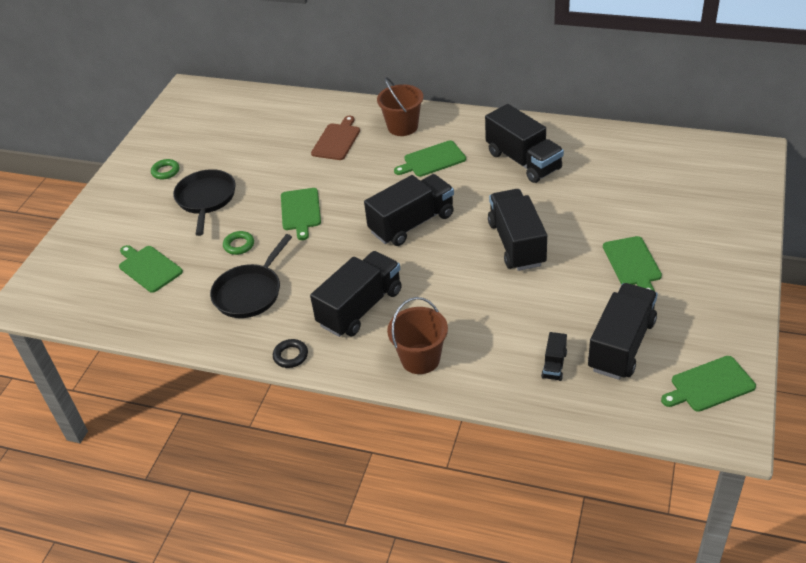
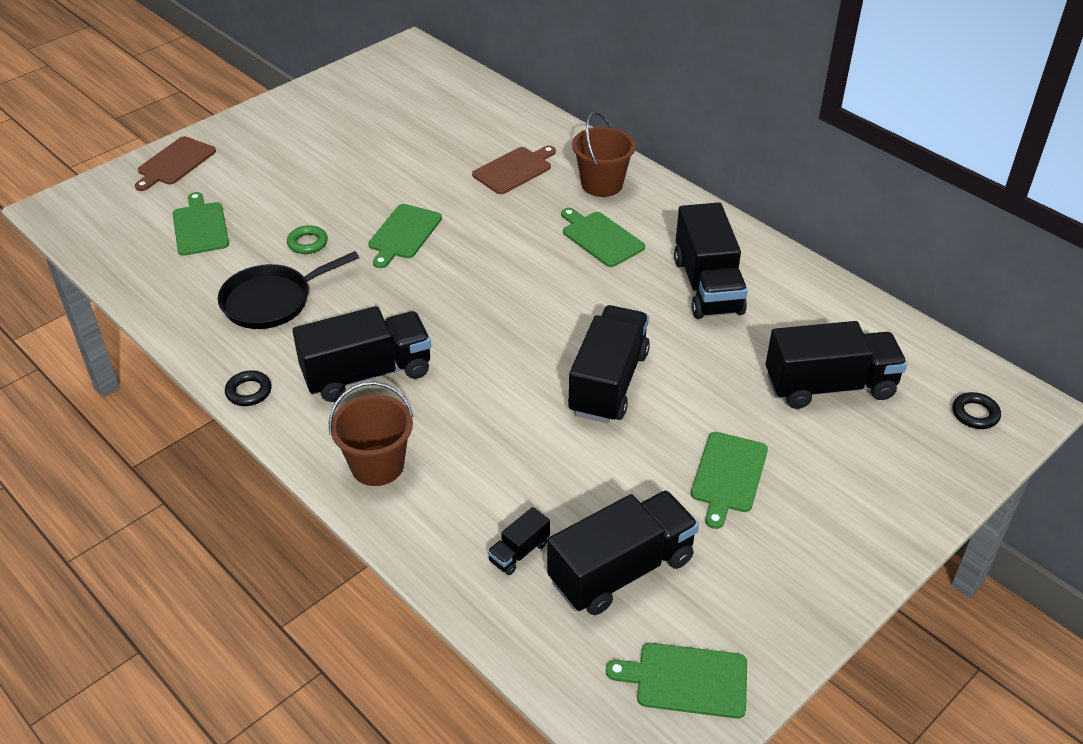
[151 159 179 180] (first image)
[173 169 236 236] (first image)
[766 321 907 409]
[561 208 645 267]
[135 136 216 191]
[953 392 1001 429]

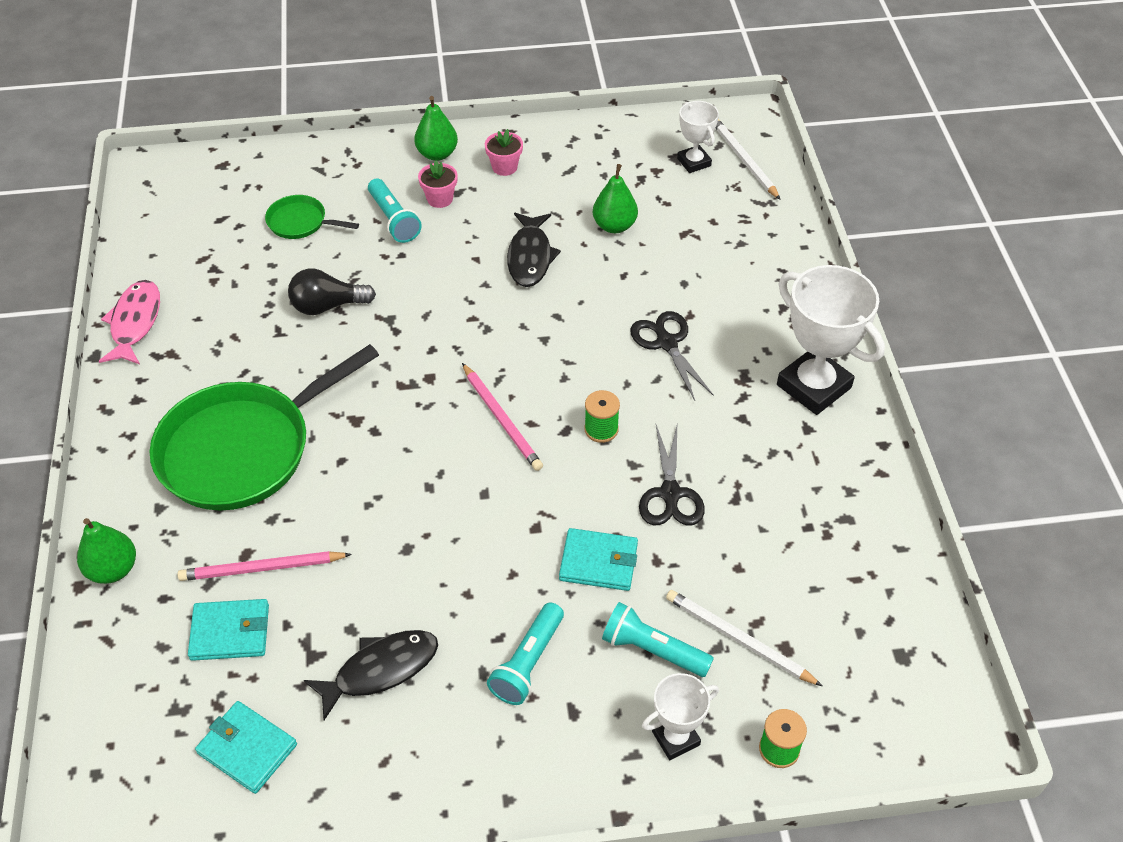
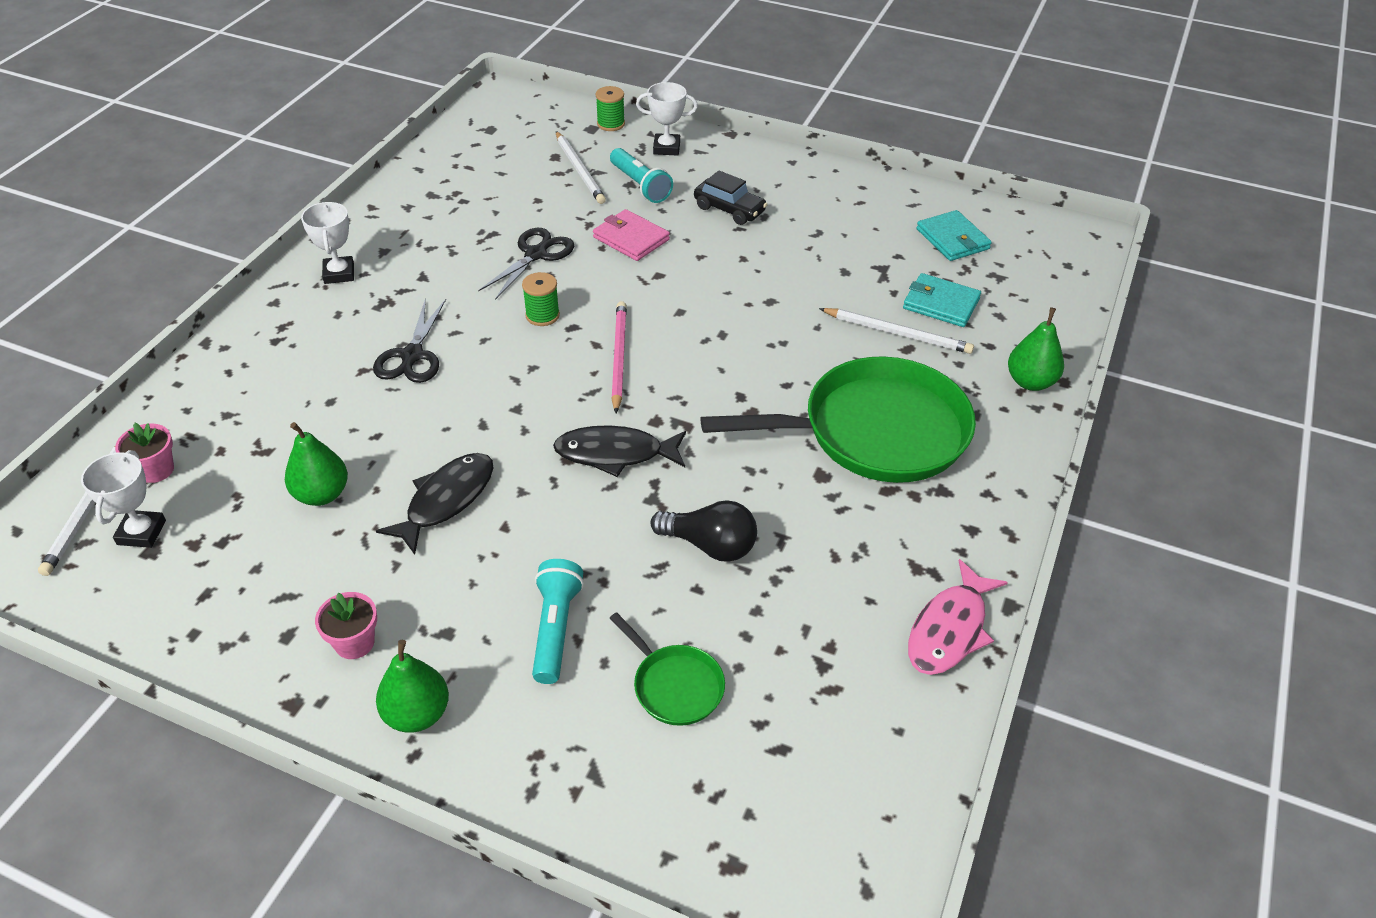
[819 308 974 354]
[553 425 686 477]
[115 423 174 483]
[694 170 768 225]
[593 209 670 261]
[301 202 354 284]

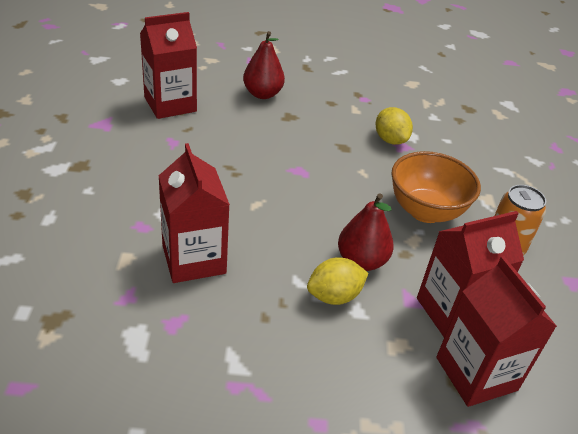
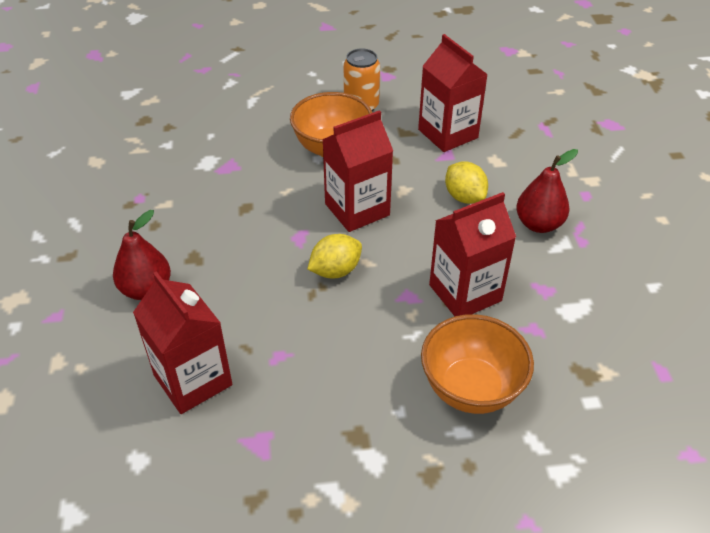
[516 149 578 233]
[307 234 362 278]
[322 110 393 232]
[421 314 534 414]

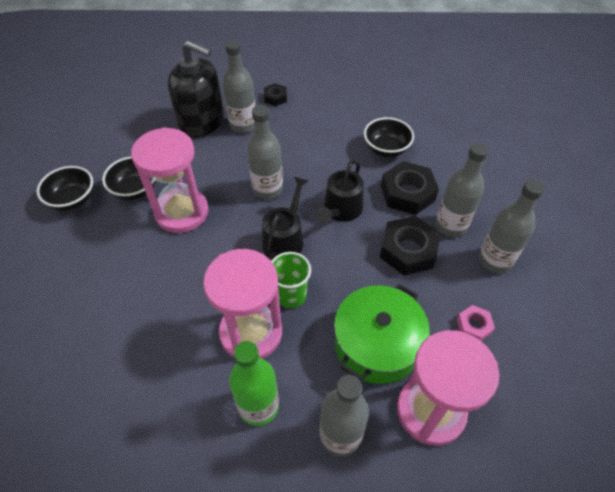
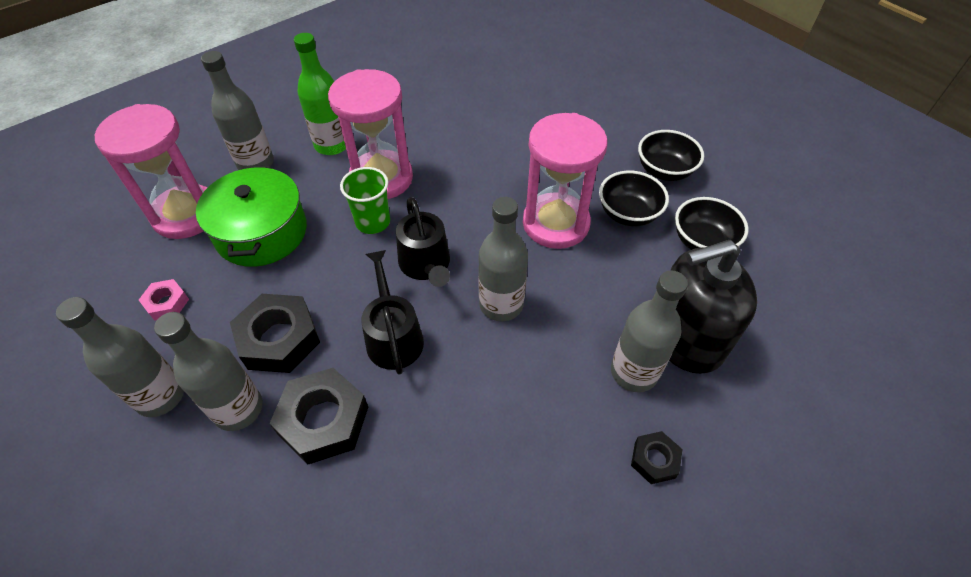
[675 197 749 250]

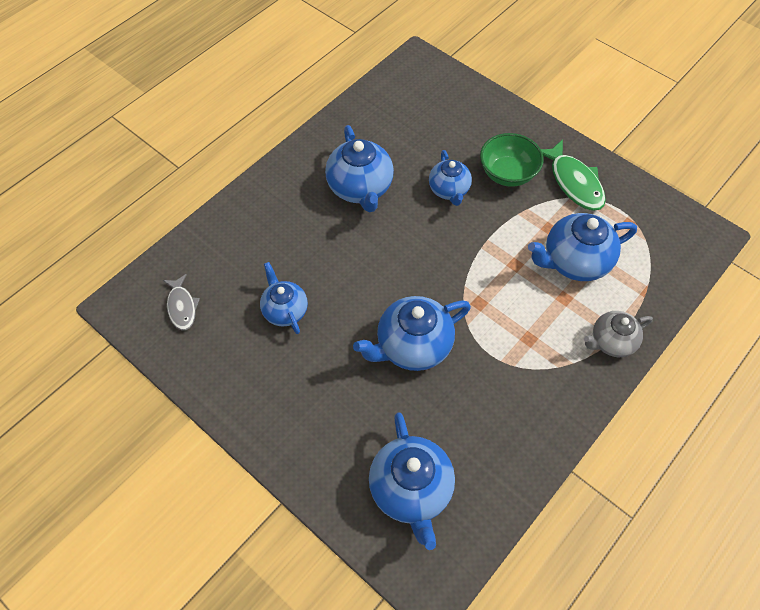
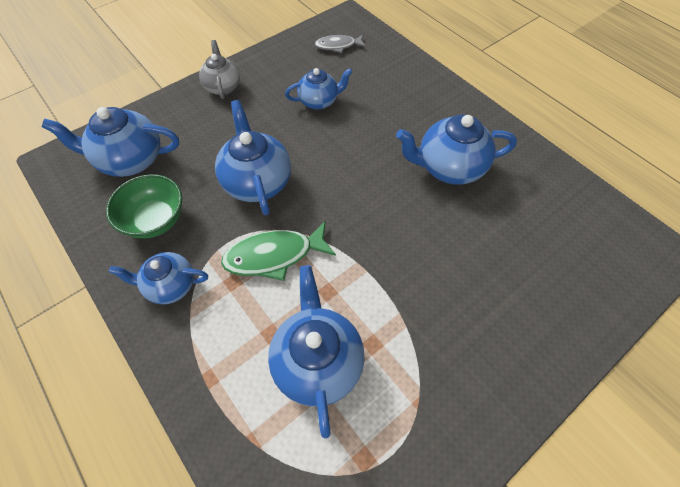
[109 252 208 305]
[106 174 182 238]
[221 221 336 281]
[199 40 240 99]

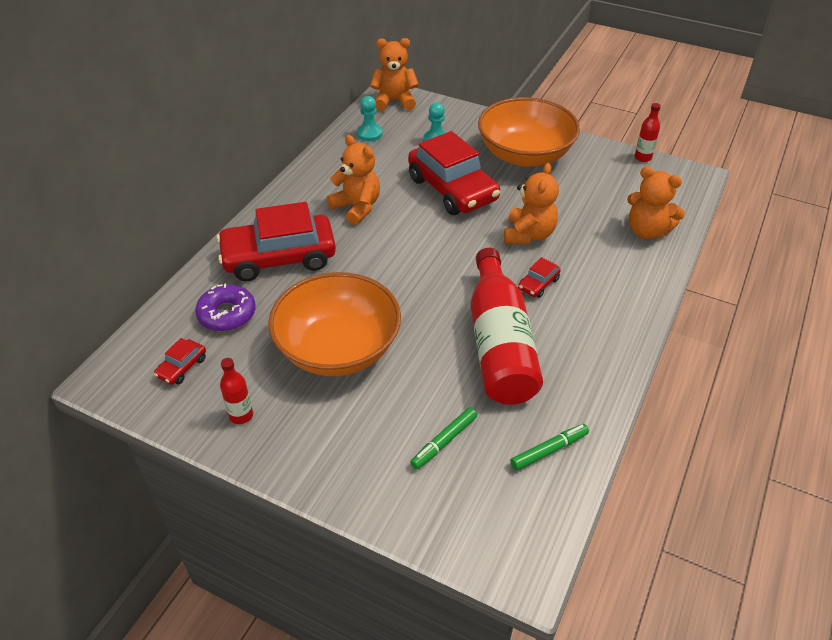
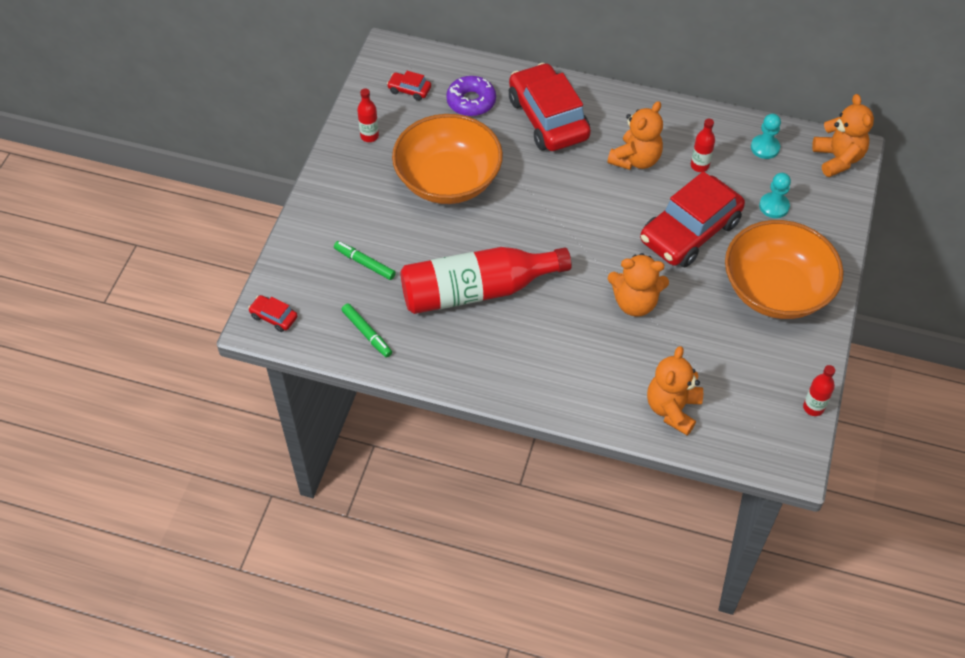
[248 295 298 332]
[691 119 715 172]

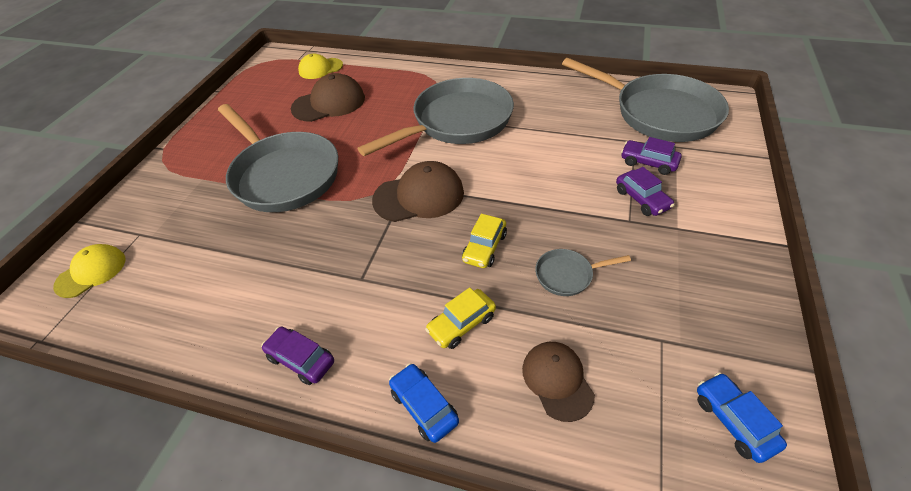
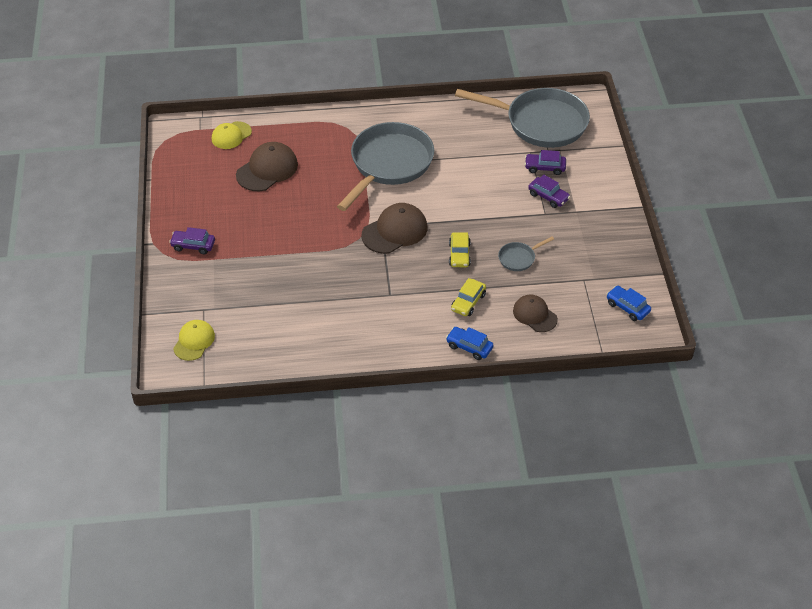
[218 104 338 212] (first image)
[169 227 215 254]

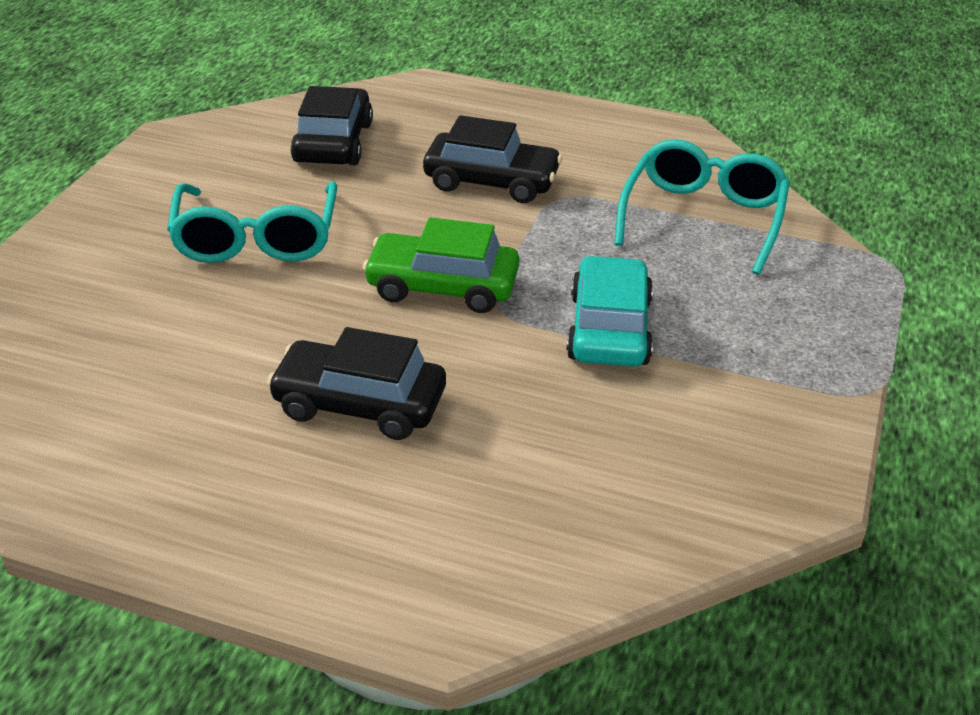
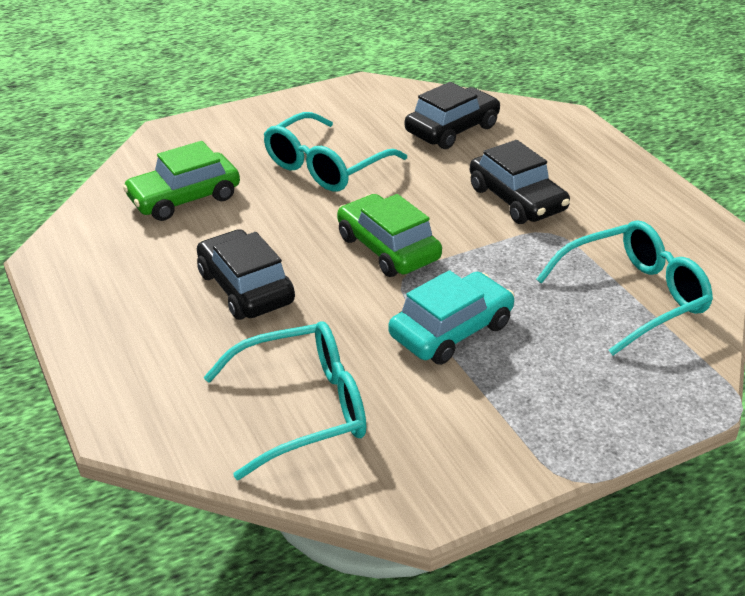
[123 141 240 221]
[204 321 366 480]

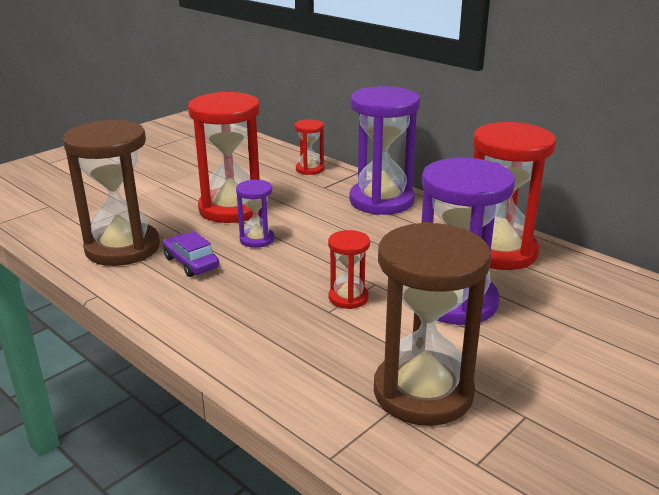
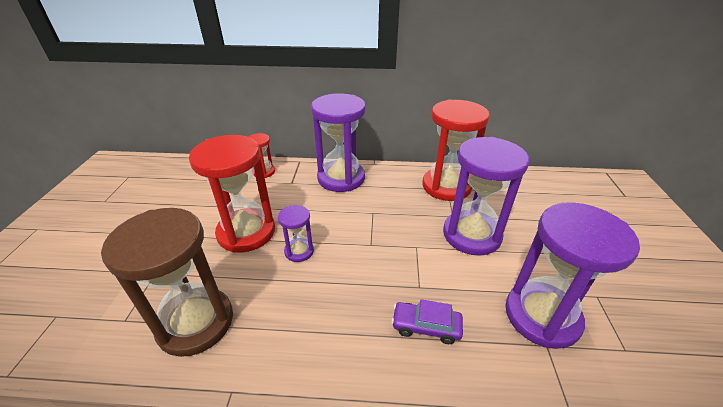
[392 299 463 344]
[328 230 370 309] (first image)
[505 202 640 349]

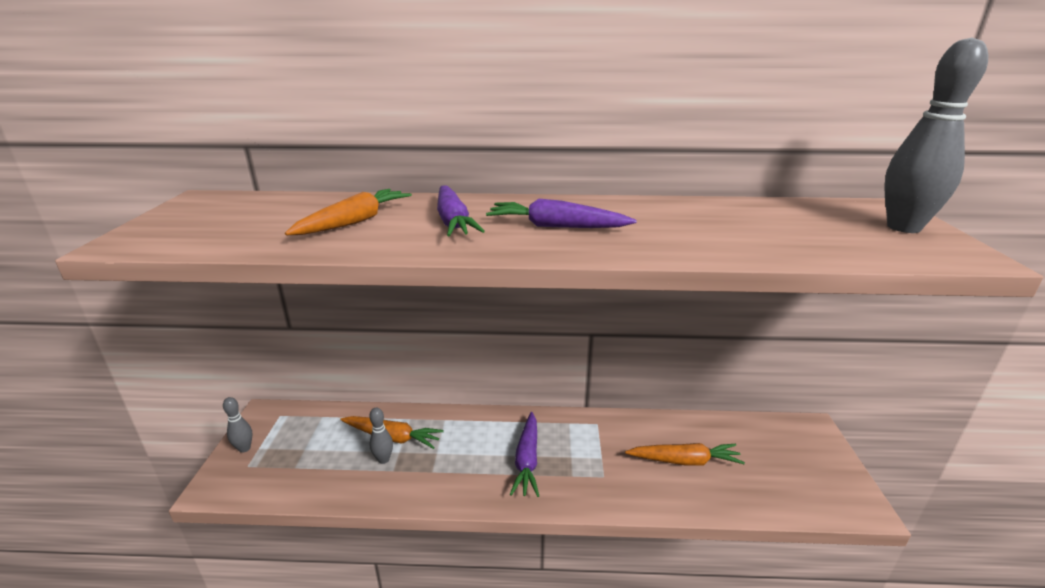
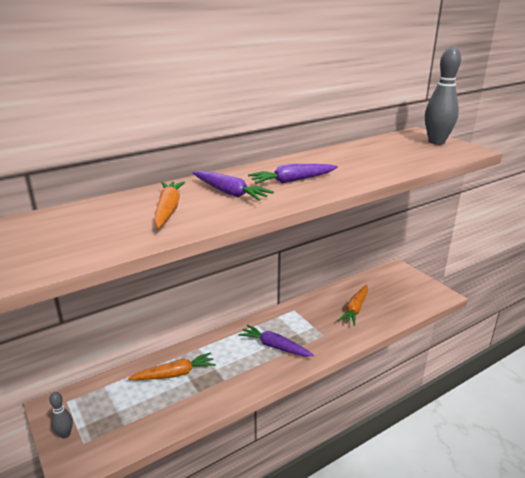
[369 408 393 464] (first image)
[238 325 314 356]
[338 285 368 326]

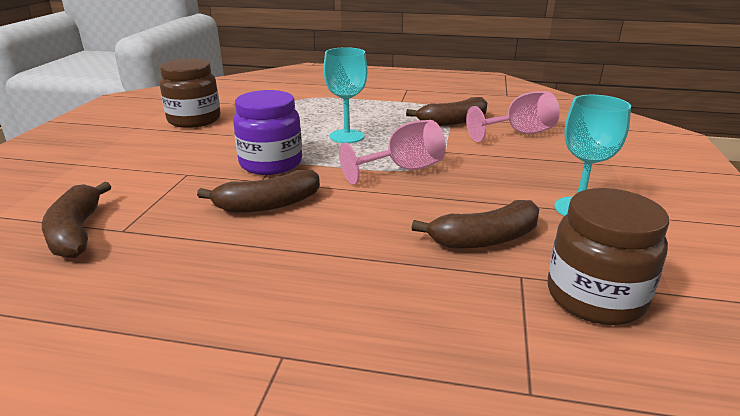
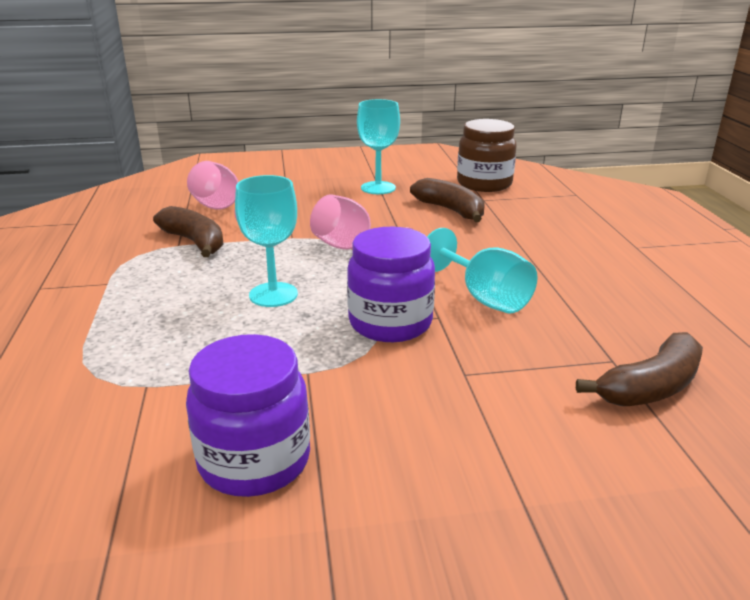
[186 334 310 497]
[427 228 538 314]

